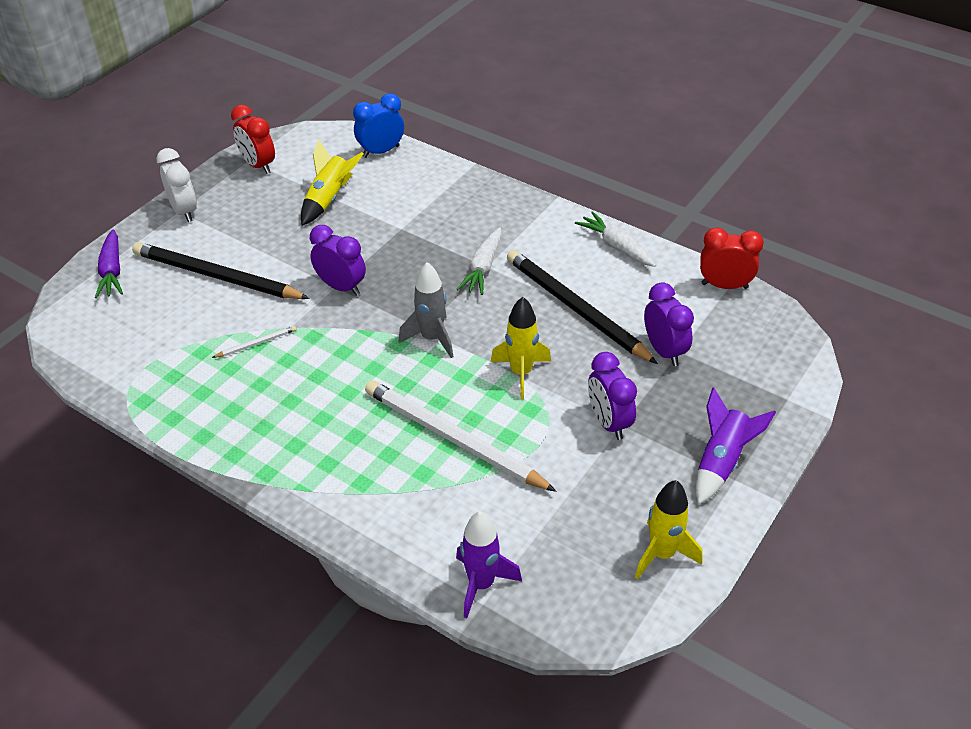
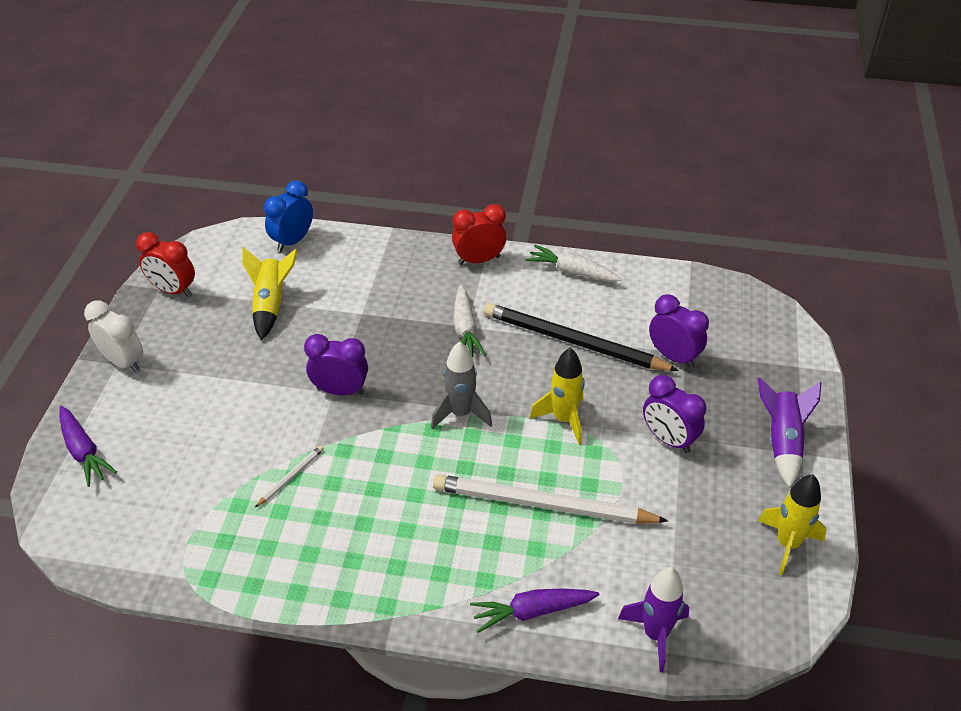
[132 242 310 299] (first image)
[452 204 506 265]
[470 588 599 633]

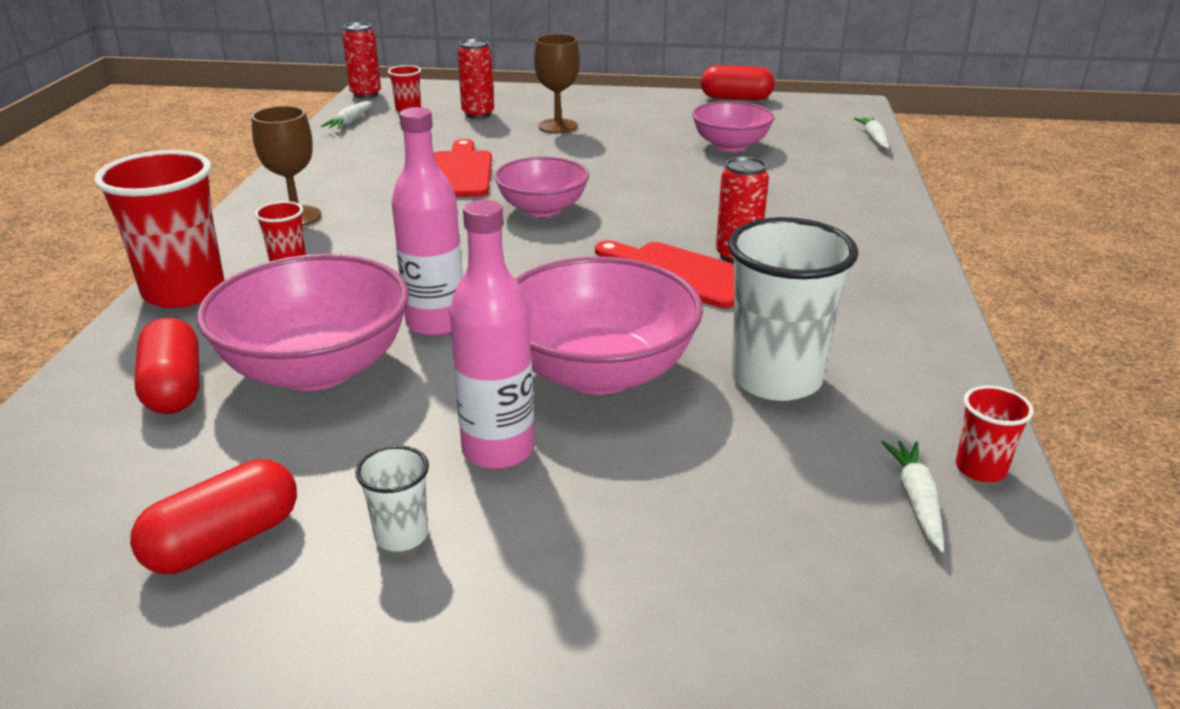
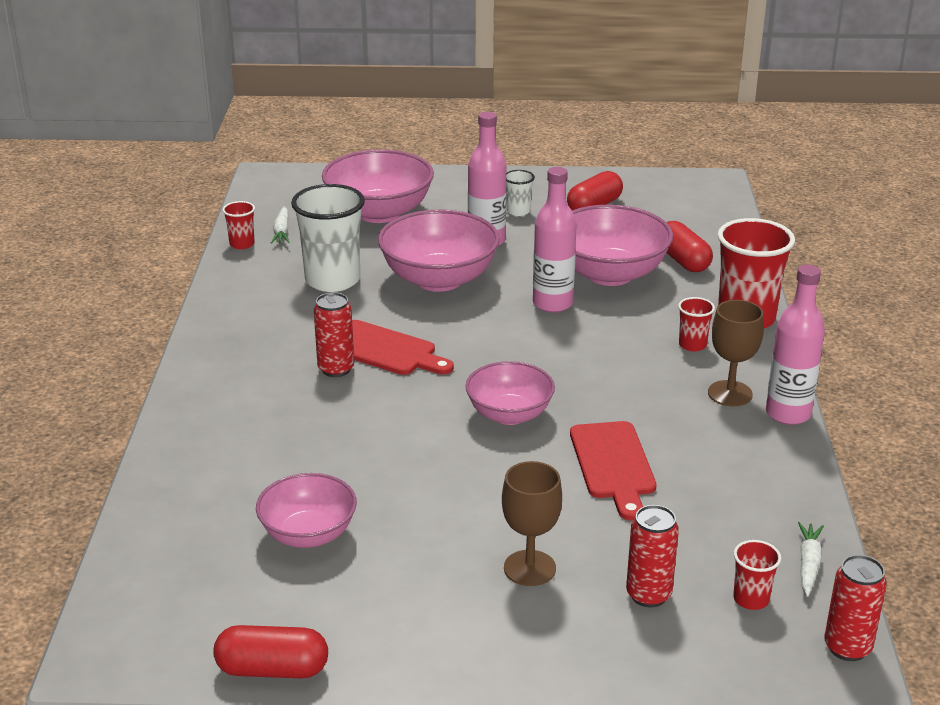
[854 118 889 149] (first image)
[322 149 434 223]
[766 265 825 425]

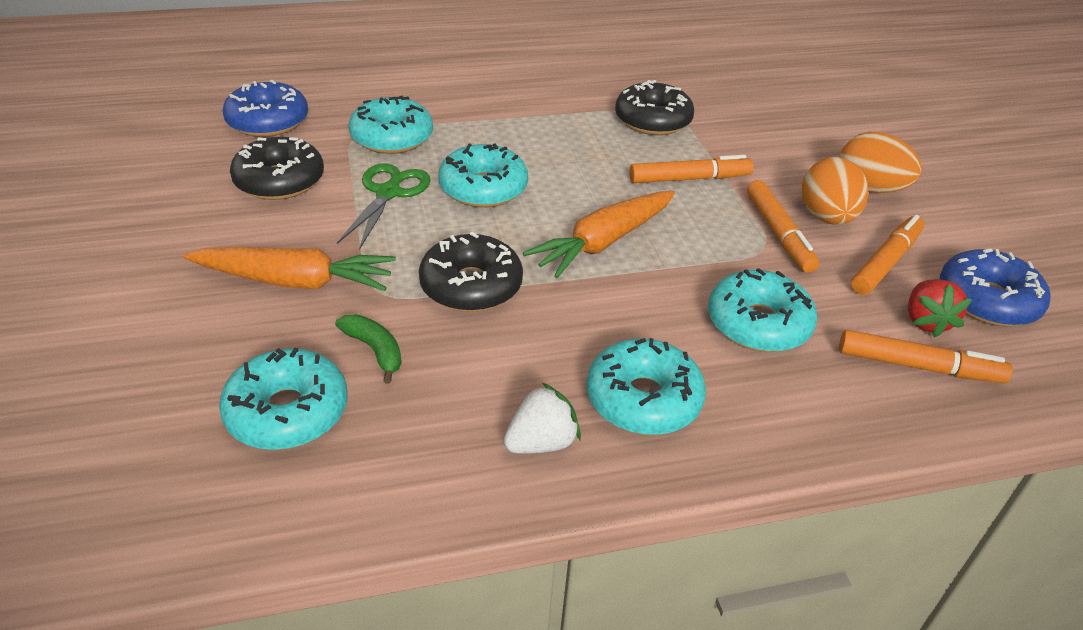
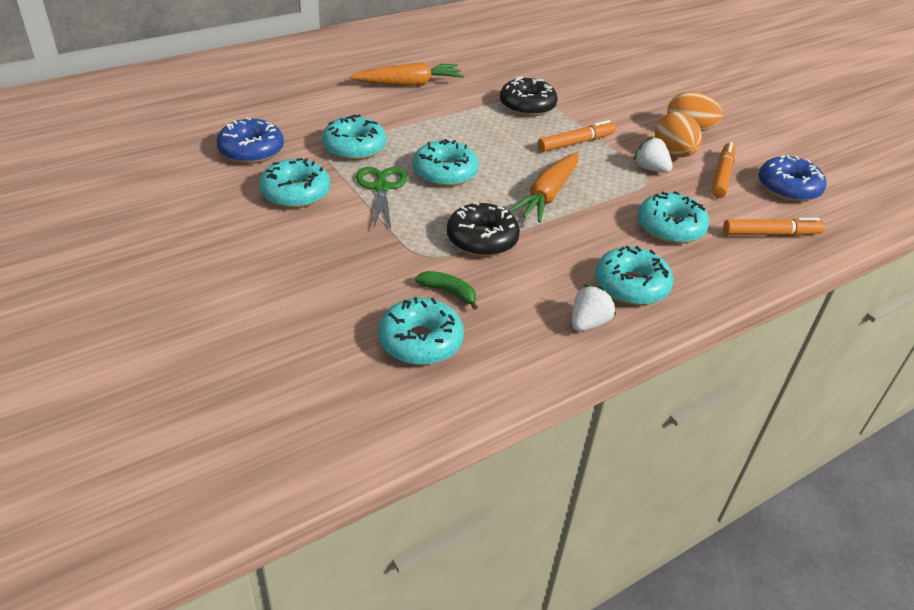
[349 62 464 86]
[259 158 330 208]
[633 136 673 173]
[908 279 972 338] (first image)

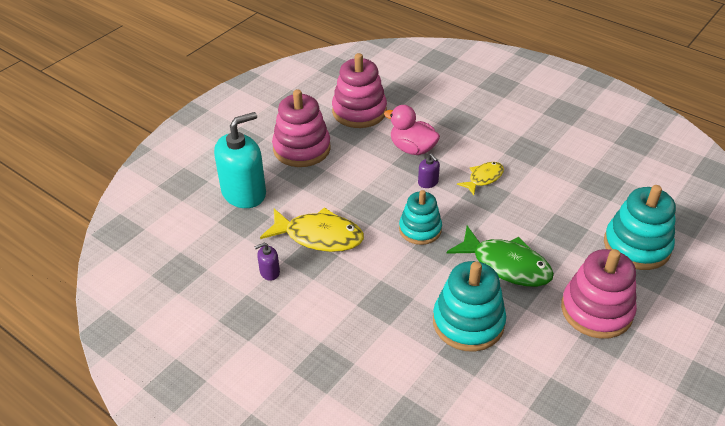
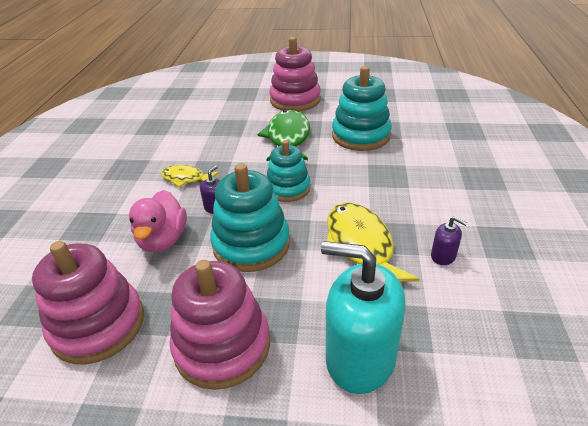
[210 163 290 272]

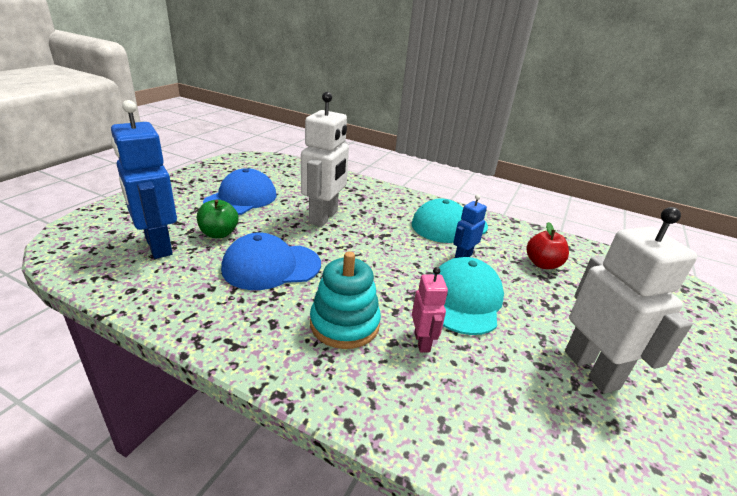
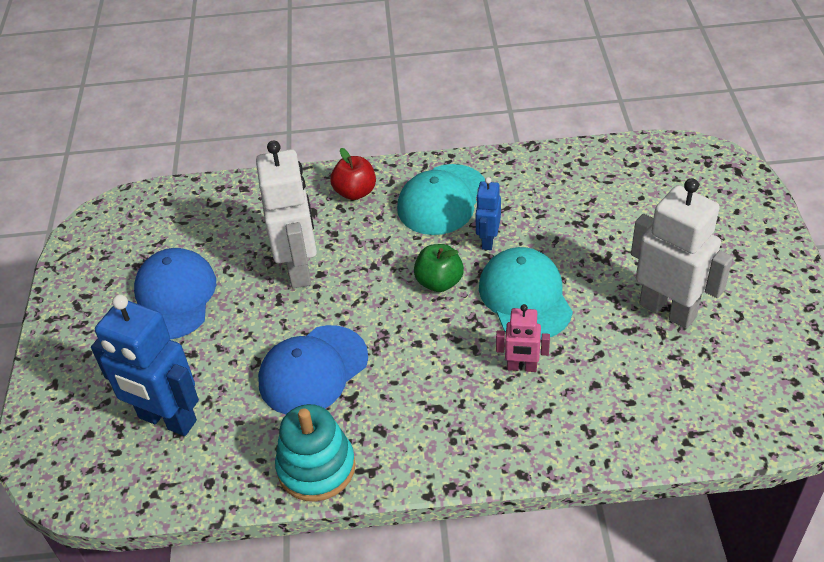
[414 244 464 292]
[275 404 356 502]
[496 304 550 372]
[330 148 376 200]

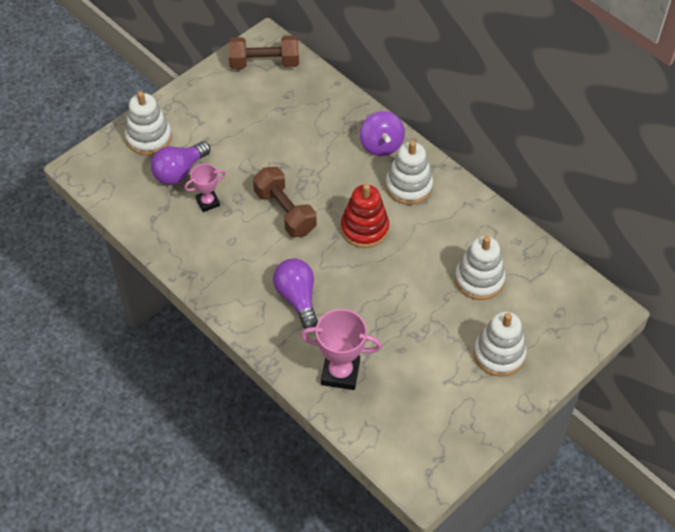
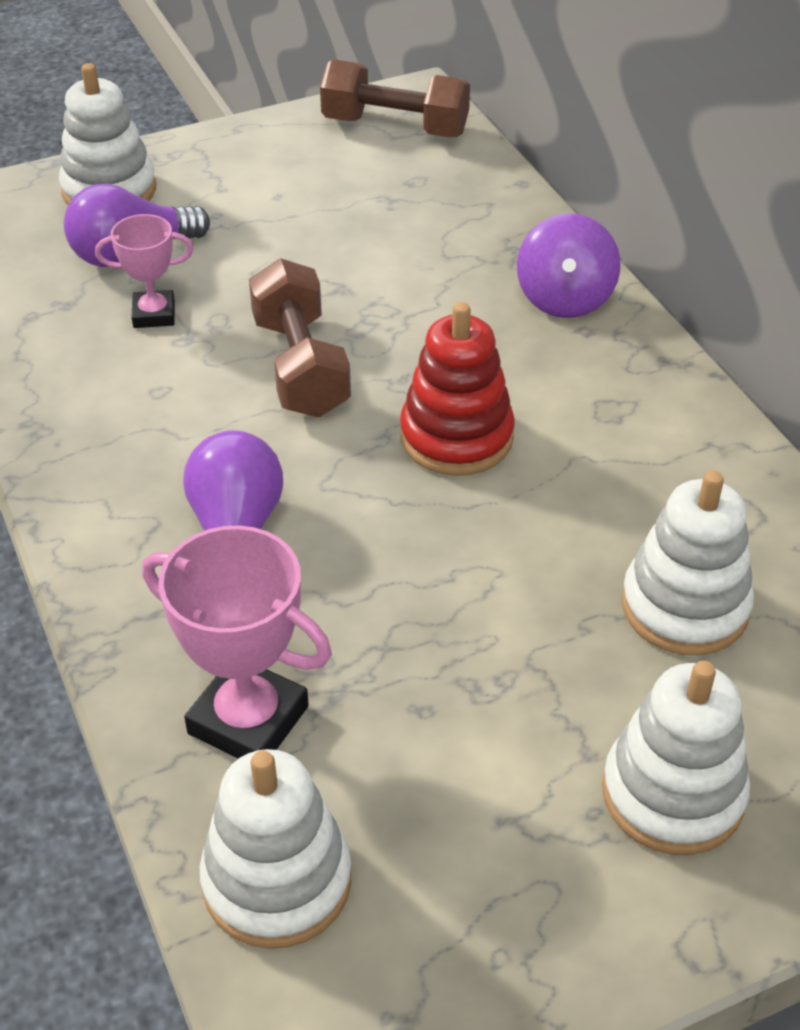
[200 749 352 949]

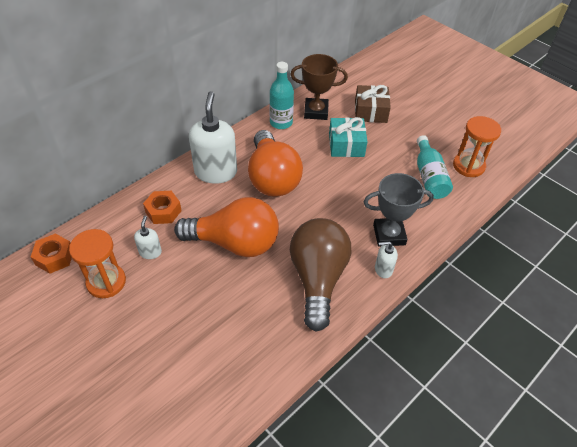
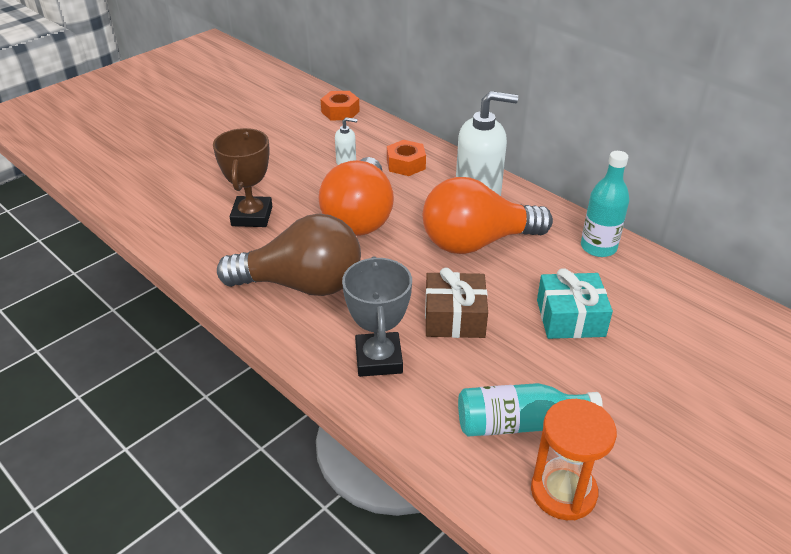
[69 229 126 298] (first image)
[213 128 272 227]
[425 268 488 338]
[375 241 398 278] (first image)

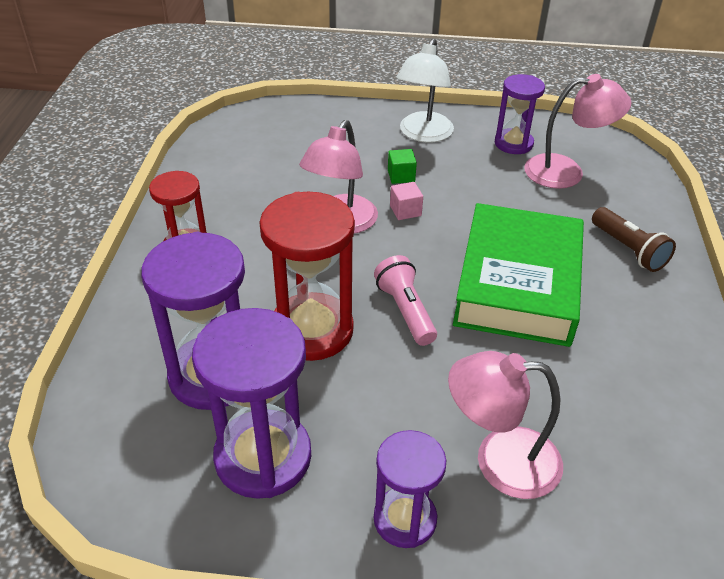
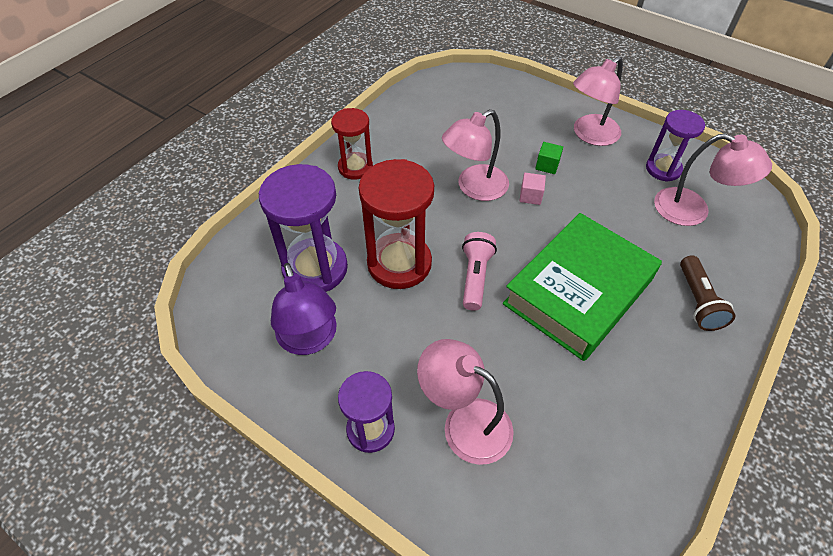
[271 263 337 355]
[573 56 623 146]

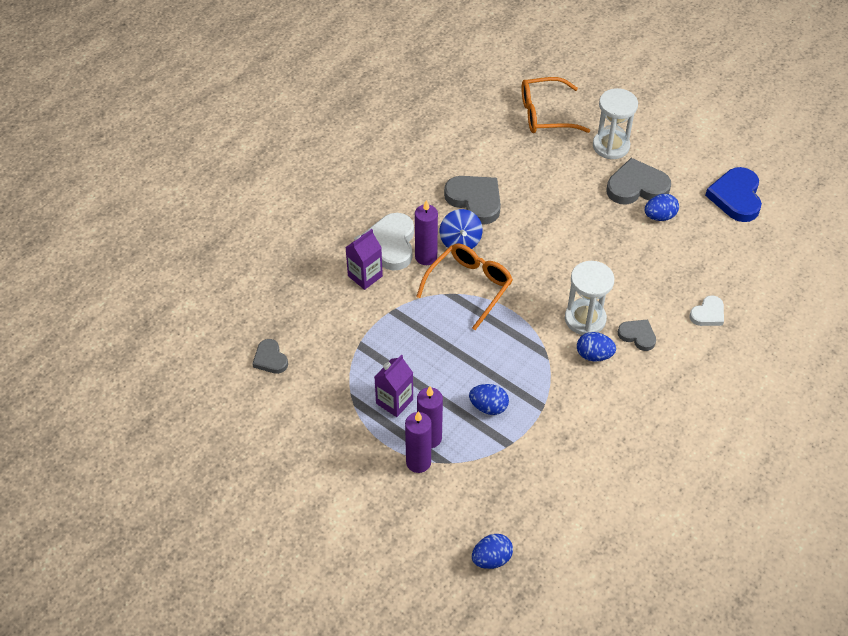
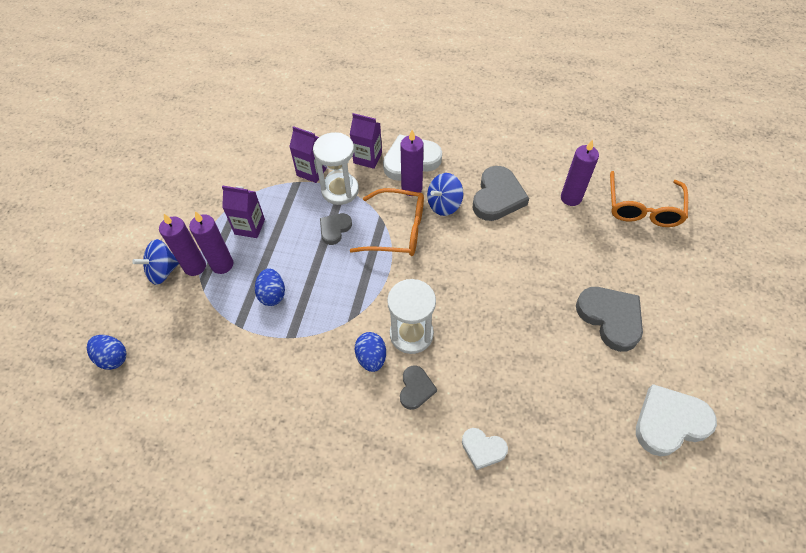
[320 213 352 245]
[610 171 688 227]
[313 132 359 205]
[645 194 679 221] (first image)
[636 384 717 456]
[132 239 179 285]
[289 126 327 183]
[561 139 599 206]

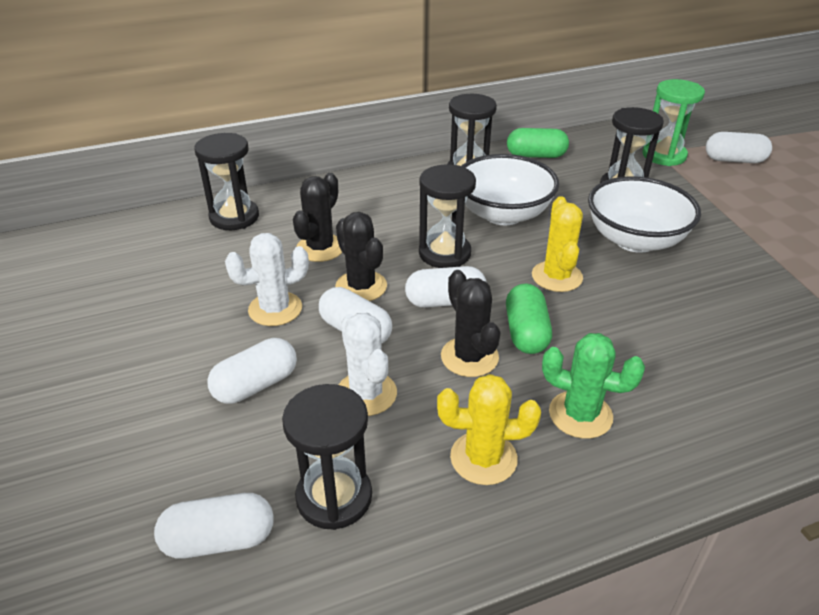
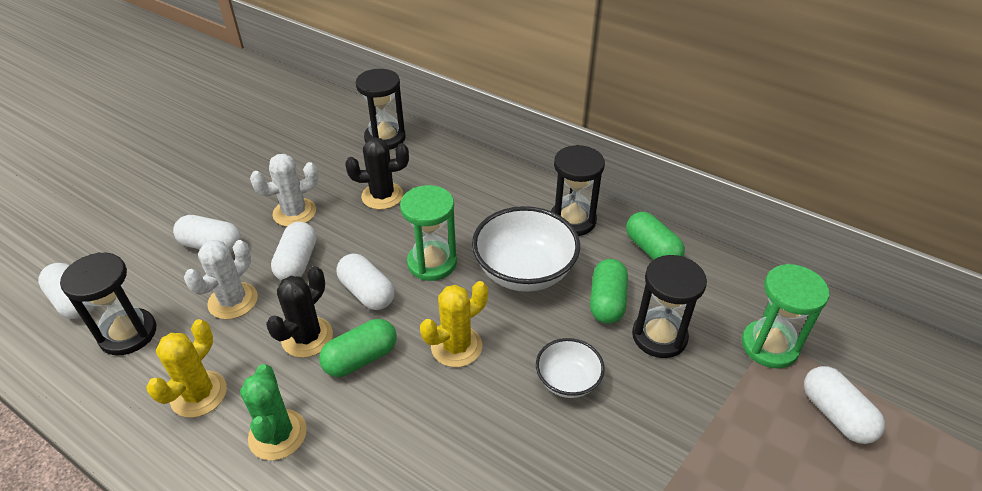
[250 154 319 227]
[335 212 387 301] (first image)
[400 185 457 281]
[146 319 227 418]
[536 338 605 398]
[590 259 628 324]

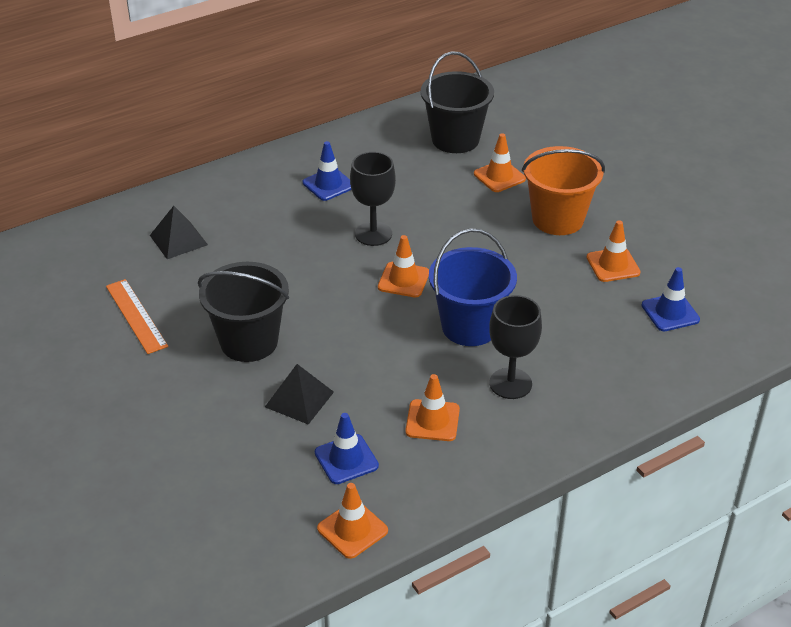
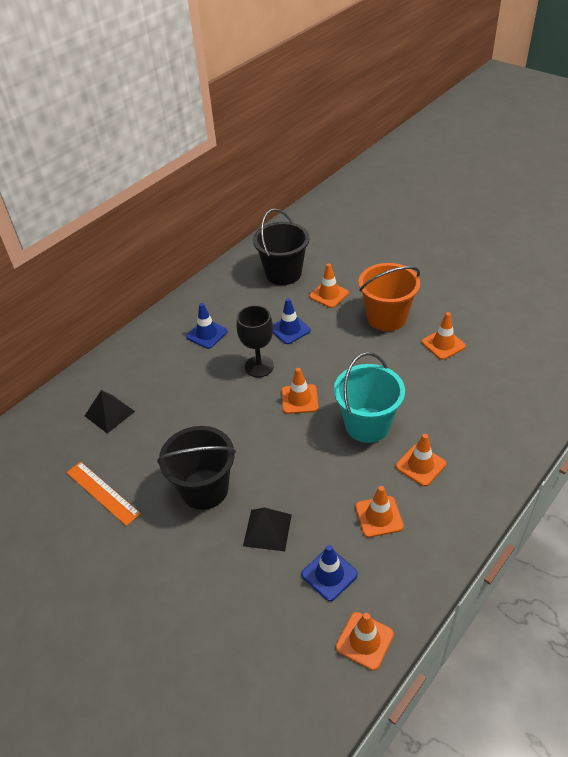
[334 352 405 443]
[396 434 446 486]
[273 298 311 344]

